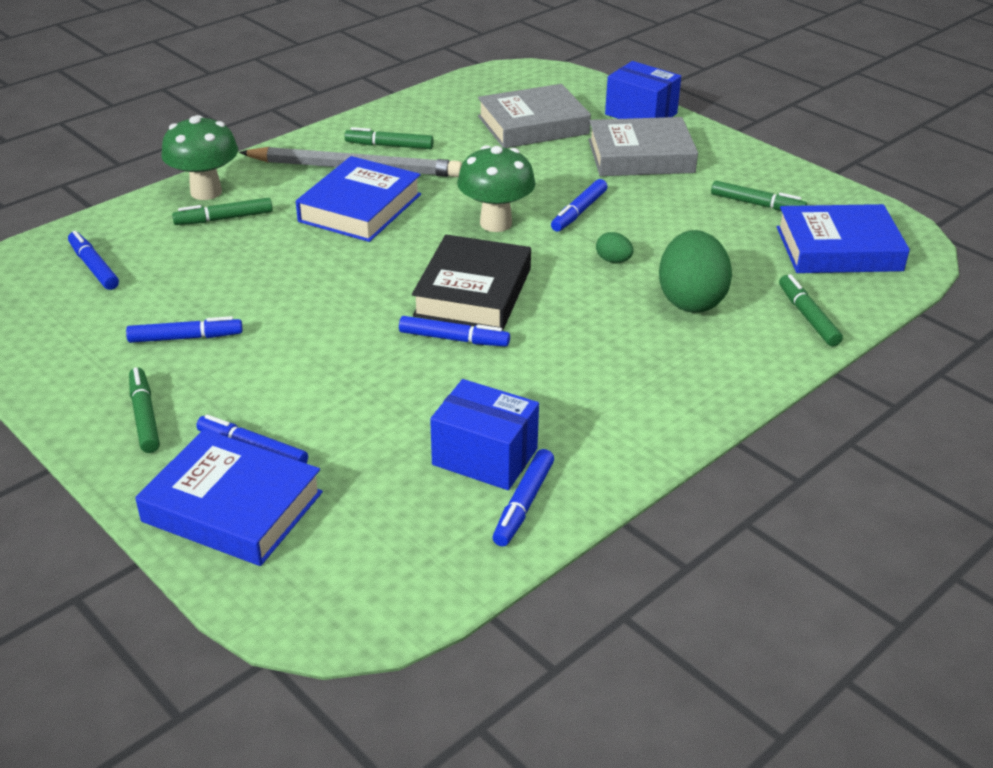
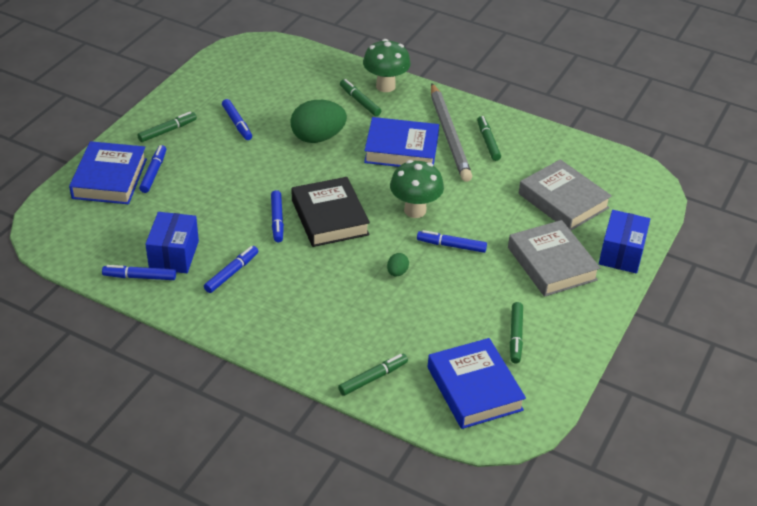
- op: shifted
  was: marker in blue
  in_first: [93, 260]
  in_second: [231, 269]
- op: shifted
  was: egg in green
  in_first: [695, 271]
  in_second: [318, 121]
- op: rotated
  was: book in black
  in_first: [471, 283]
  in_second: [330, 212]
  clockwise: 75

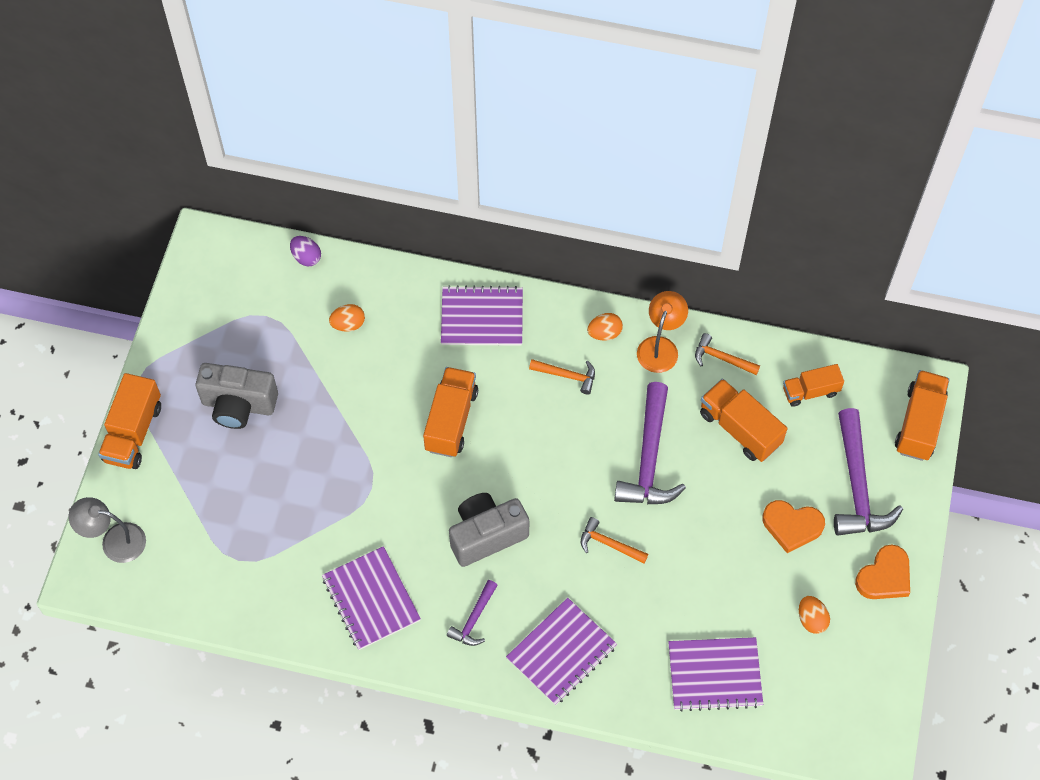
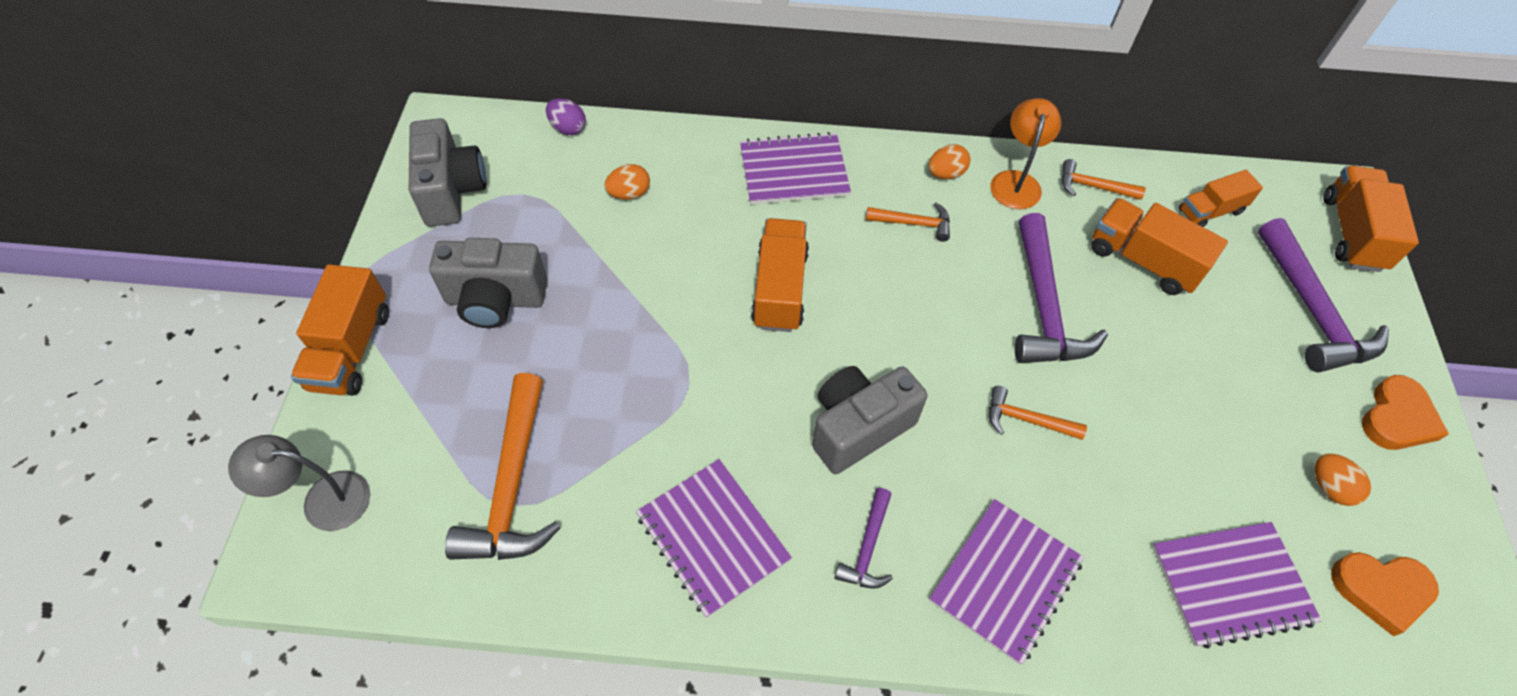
- op: shifted
  was: heart in orange
  in_first: [793, 526]
  in_second: [1385, 594]
- op: new
  now: camera in grey
  in_second: [447, 172]
- op: new
  now: hammer in orange
  in_second: [502, 466]

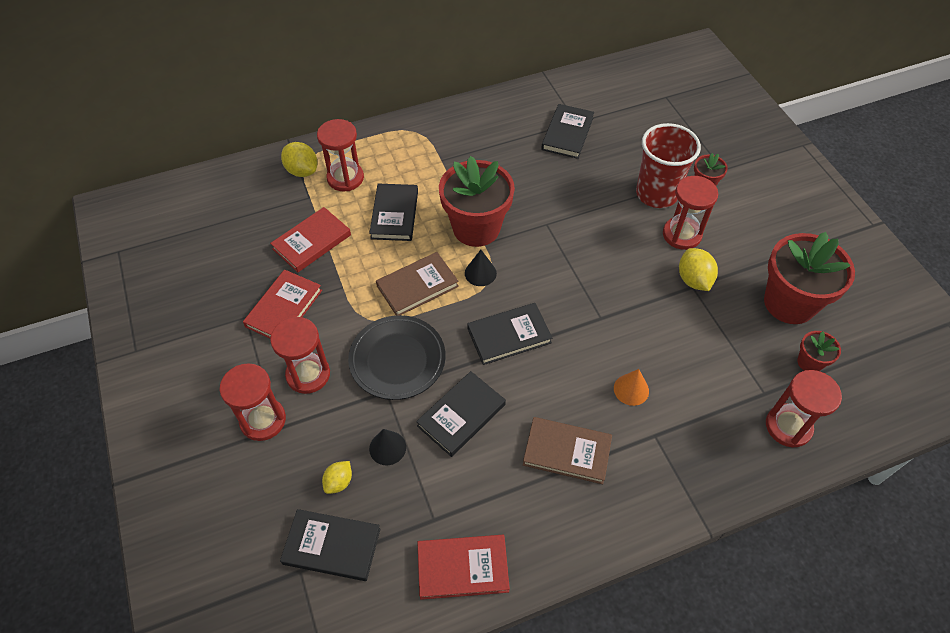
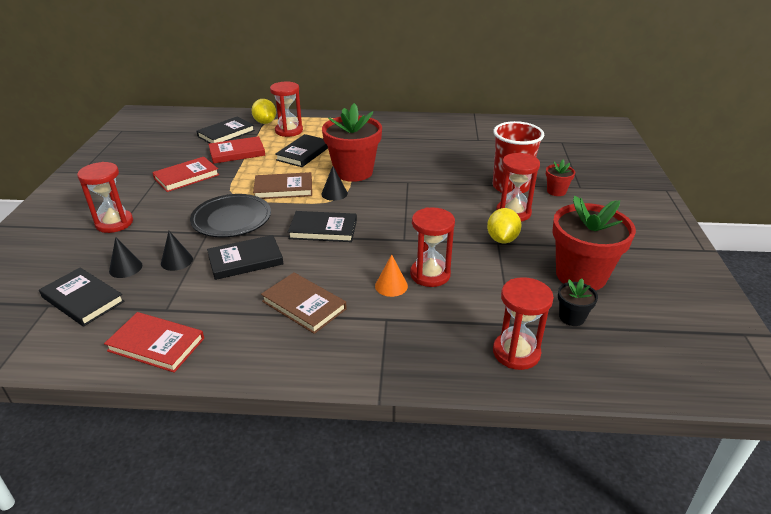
- op: shifted
  was: book in black
  in_first: [567, 131]
  in_second: [226, 130]
- op: shifted
  was: hourglass in red
  in_first: [300, 355]
  in_second: [432, 247]
- op: repainted
  was: flower pot in red
  now: flower pot in black
  in_first: [819, 351]
  in_second: [578, 302]
- op: swapped
  was: lemon in yellow
  now: cone in black
  in_first: [337, 477]
  in_second: [125, 257]

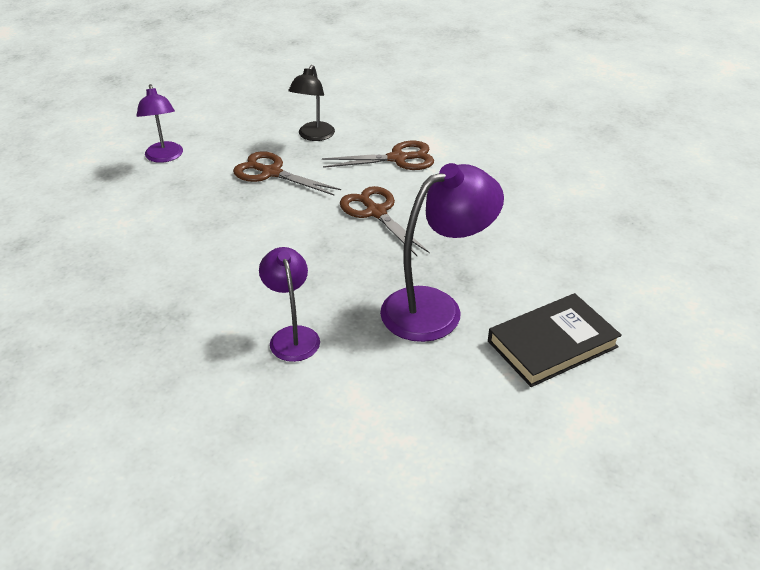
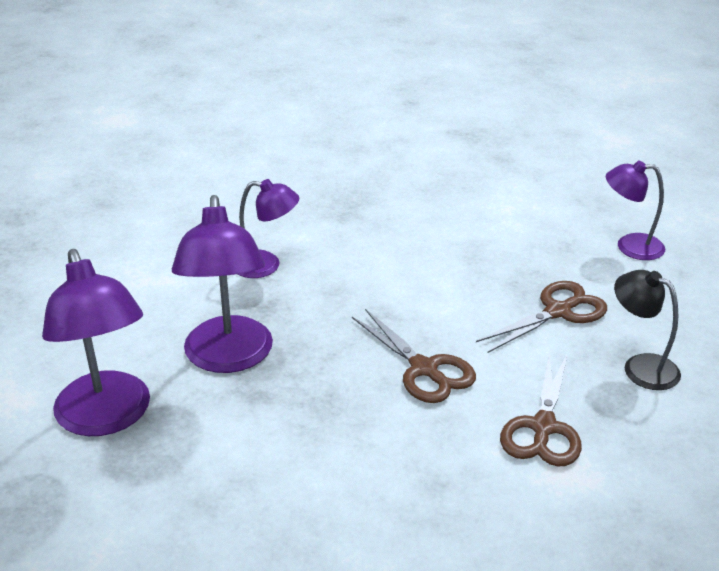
- op: rotated
  was: scissors in brown
  in_first: [384, 221]
  in_second: [414, 356]
  clockwise: 60
- op: swapped
  was: book in black
  now: lamp in purple
  in_first: [555, 340]
  in_second: [96, 342]

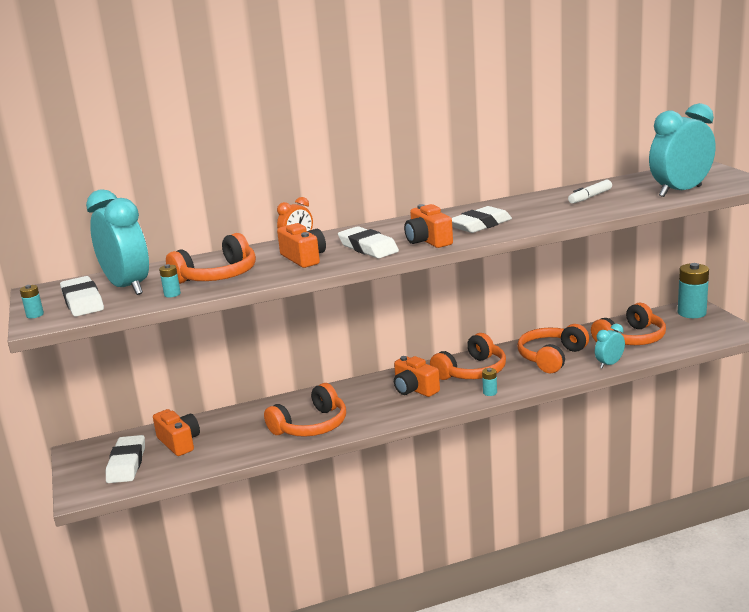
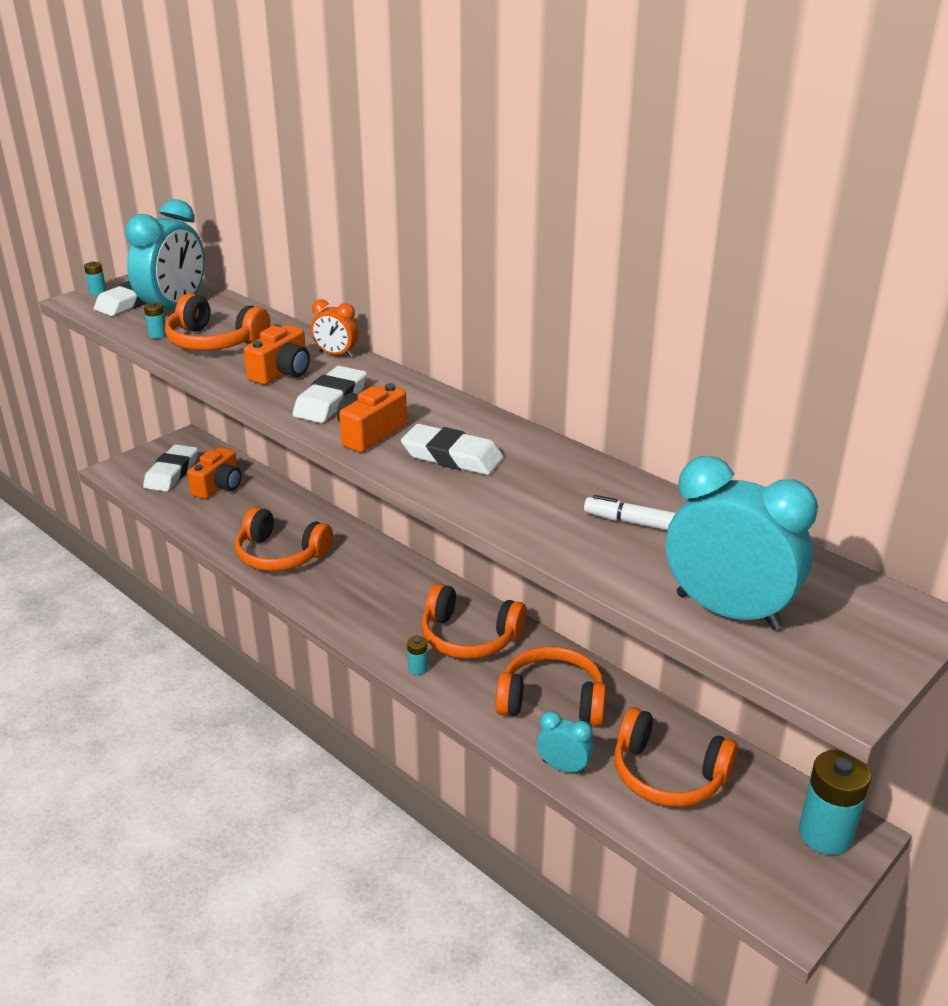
- op: gone
  was: camera in orange
  in_first: [417, 376]
- op: rotated
  was: eraser in white
  in_first: [125, 459]
  in_second: [170, 468]
  clockwise: -45

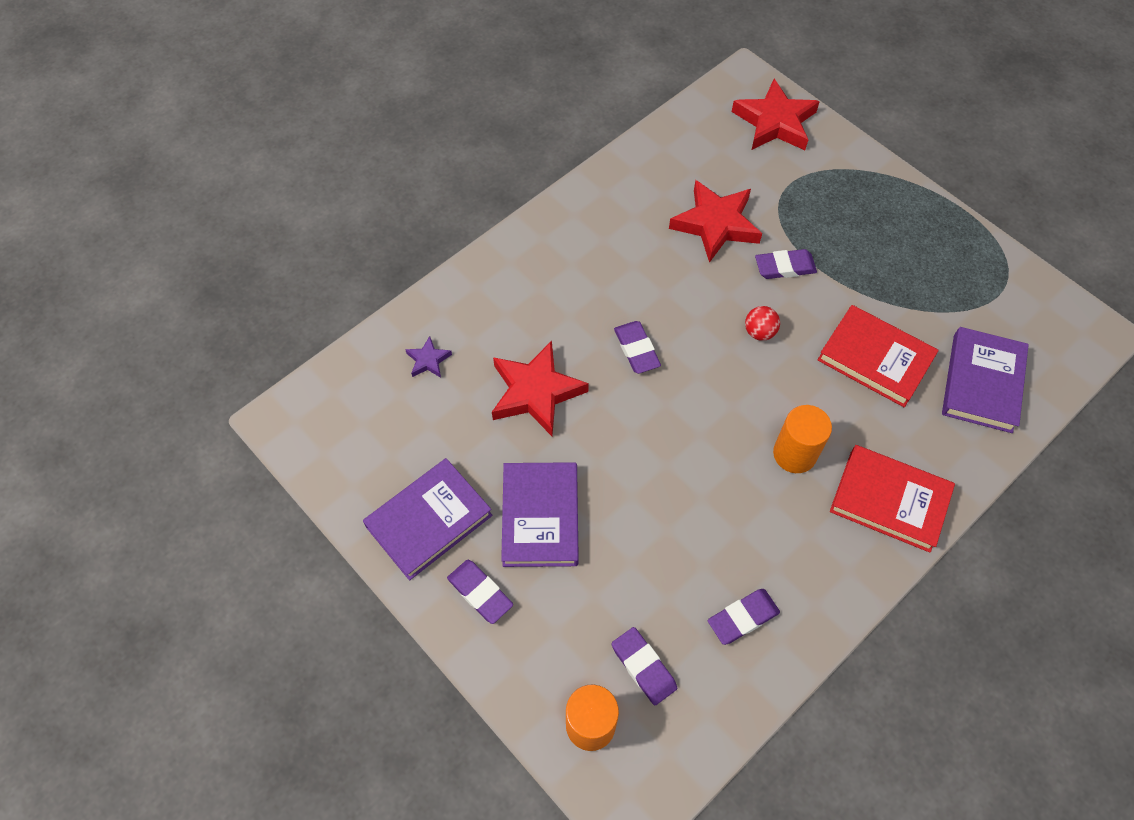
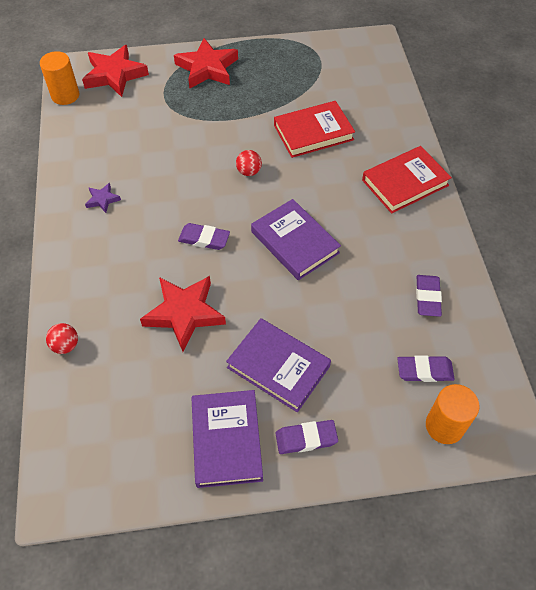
- op: shifted
  was: star in red
  in_first: [715, 221]
  in_second: [206, 63]
- op: gone
  was: eraser in purple
  in_first: [786, 264]
- op: shifted
  was: book in purple
  in_first: [985, 380]
  in_second: [296, 239]
- op: shifted
  was: star in purple
  in_first: [428, 357]
  in_second: [103, 198]
- op: shifted
  was: cylinder in orange
  in_first: [802, 439]
  in_second: [59, 78]
- op: new
  now: ball in red
  in_second: [62, 338]

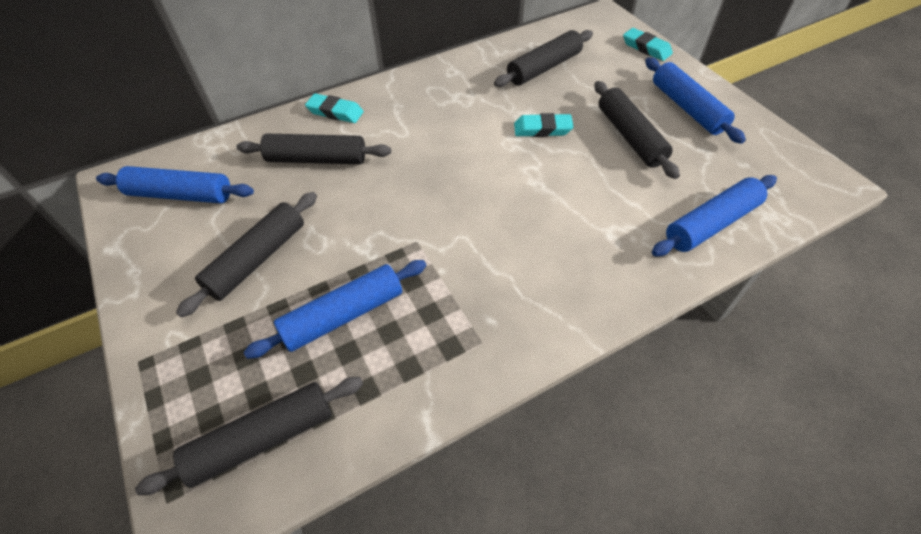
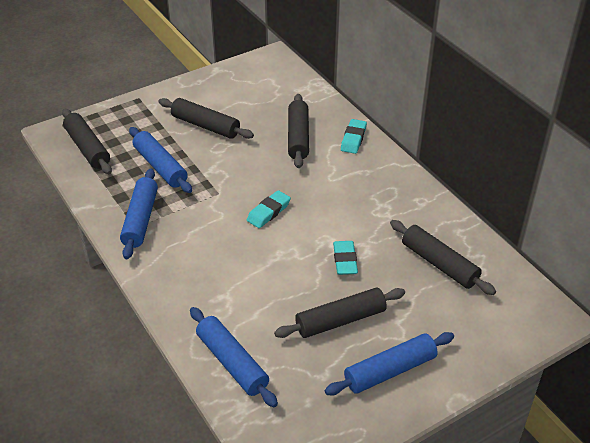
- op: shifted
  was: eraser in turquoise
  in_first: [648, 44]
  in_second: [269, 209]
- op: shifted
  was: rolling pin in blue
  in_first: [175, 184]
  in_second: [139, 213]

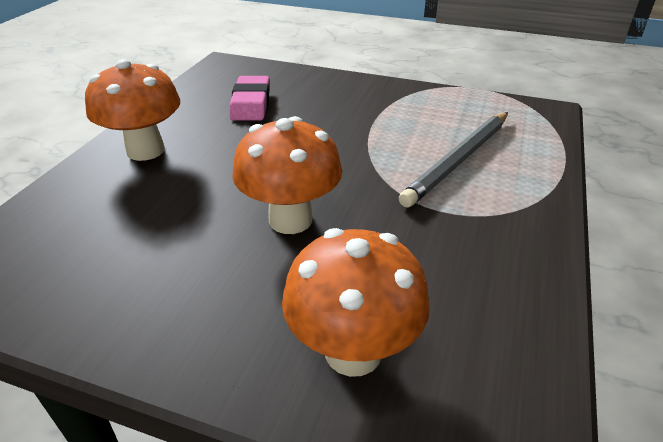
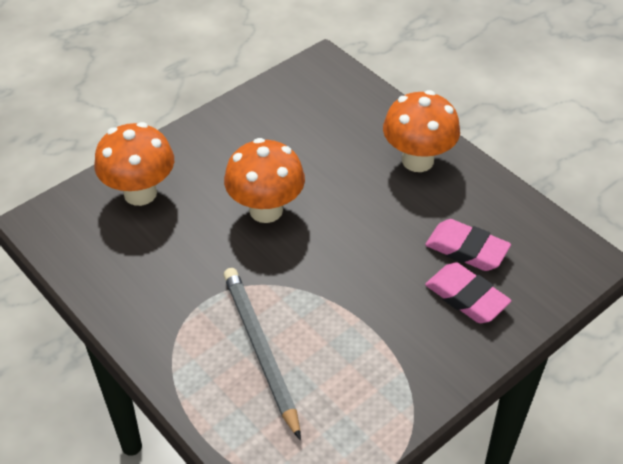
- op: new
  now: eraser in pink
  in_second: [468, 293]

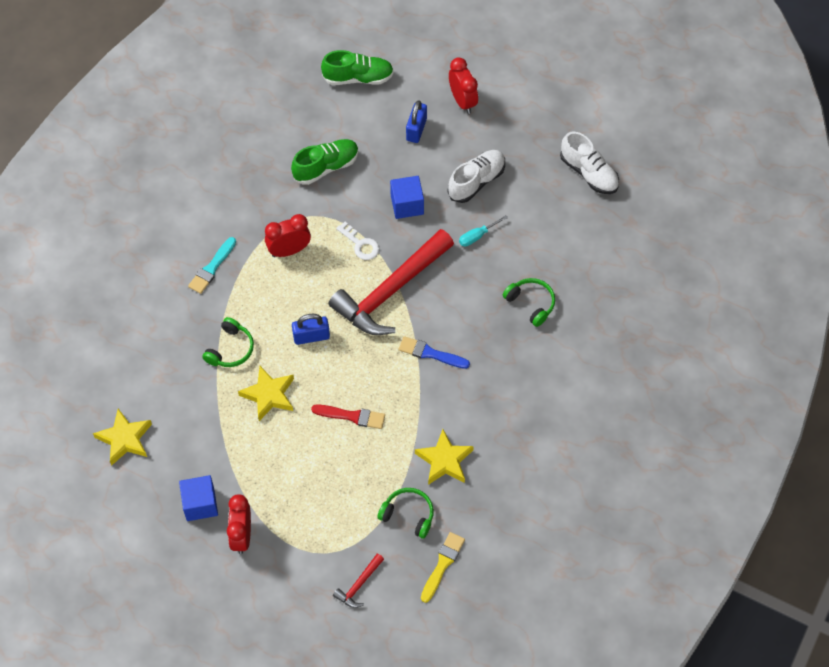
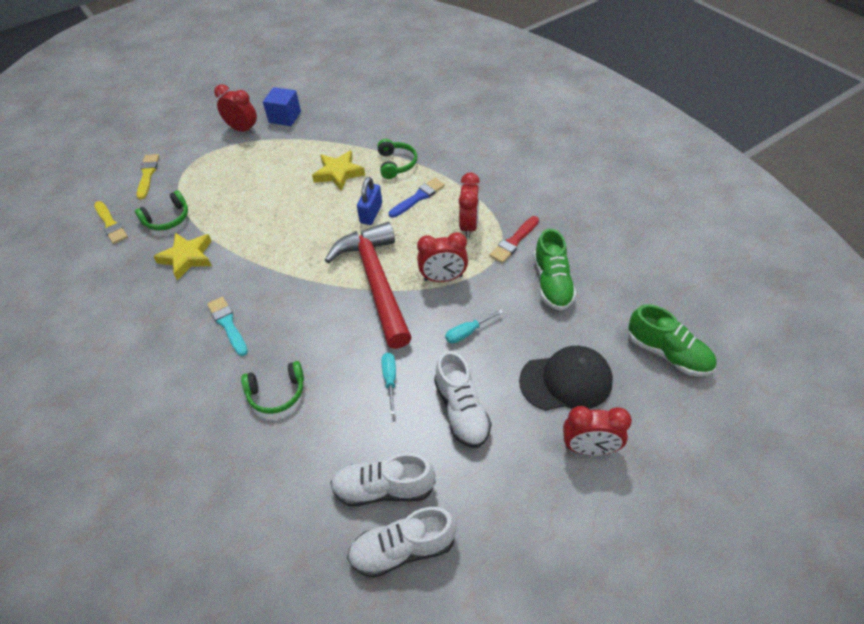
- op: rotated
  was: shoe in green
  in_first: [357, 67]
  in_second: [672, 340]
  clockwise: -75
- op: swapped
  was: padlock in blue
  now: cap in black
  in_first: [416, 121]
  in_second: [566, 378]
- op: swapped
  was: cube in blue
  now: screwdriver in turquoise
  in_first: [407, 197]
  in_second: [474, 327]
- op: swapped
  was: key in white
  now: clock in red
  in_first: [358, 241]
  in_second: [442, 257]
- op: shifted
  was: brush in turquoise
  in_first: [212, 265]
  in_second: [227, 326]
- op: rotated
  was: headphones in green
  in_first: [228, 342]
  in_second: [397, 159]
  clockwise: -150
- op: shifted
  was: brush in blue
  in_first: [434, 352]
  in_second: [417, 198]
- op: shifted
  was: brush in red
  in_first: [348, 416]
  in_second: [514, 239]
- op: gone
  was: star in yellow
  in_first: [122, 437]
- op: swapped
  was: hammer in red
  now: brush in yellow
  in_first: [358, 580]
  in_second: [148, 177]
- op: new
  now: shoe in white
  in_second: [382, 479]

